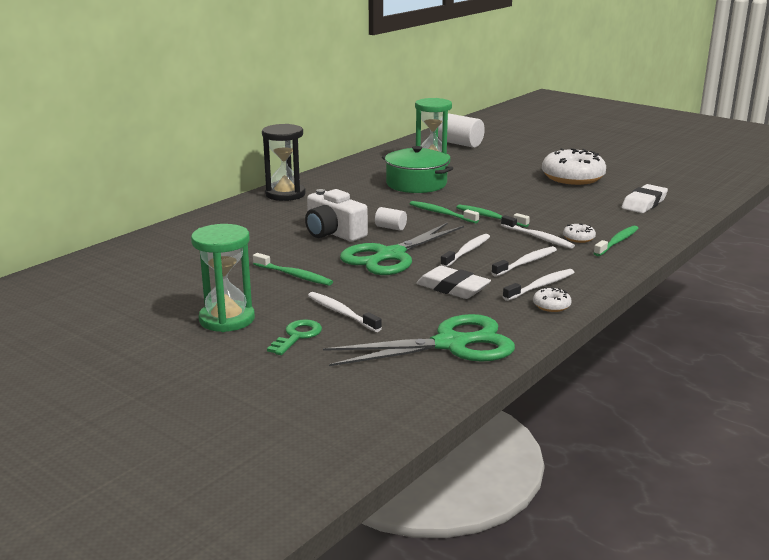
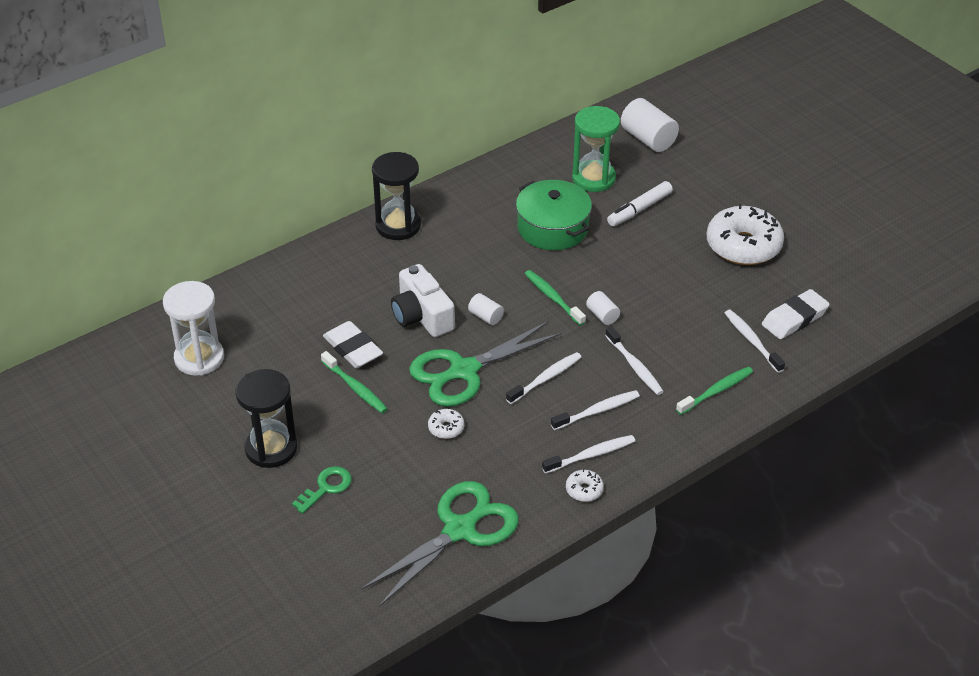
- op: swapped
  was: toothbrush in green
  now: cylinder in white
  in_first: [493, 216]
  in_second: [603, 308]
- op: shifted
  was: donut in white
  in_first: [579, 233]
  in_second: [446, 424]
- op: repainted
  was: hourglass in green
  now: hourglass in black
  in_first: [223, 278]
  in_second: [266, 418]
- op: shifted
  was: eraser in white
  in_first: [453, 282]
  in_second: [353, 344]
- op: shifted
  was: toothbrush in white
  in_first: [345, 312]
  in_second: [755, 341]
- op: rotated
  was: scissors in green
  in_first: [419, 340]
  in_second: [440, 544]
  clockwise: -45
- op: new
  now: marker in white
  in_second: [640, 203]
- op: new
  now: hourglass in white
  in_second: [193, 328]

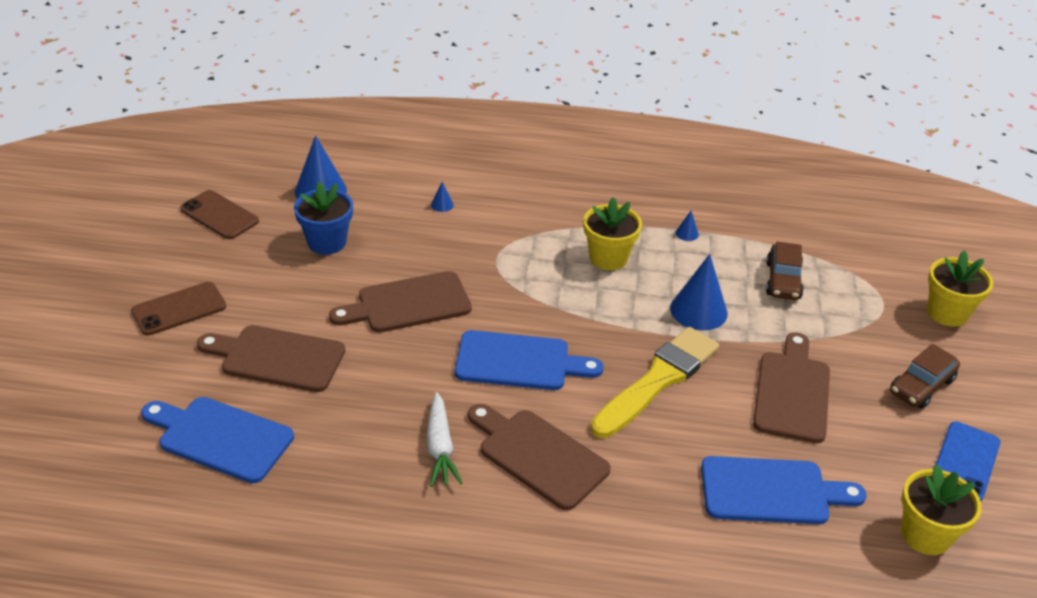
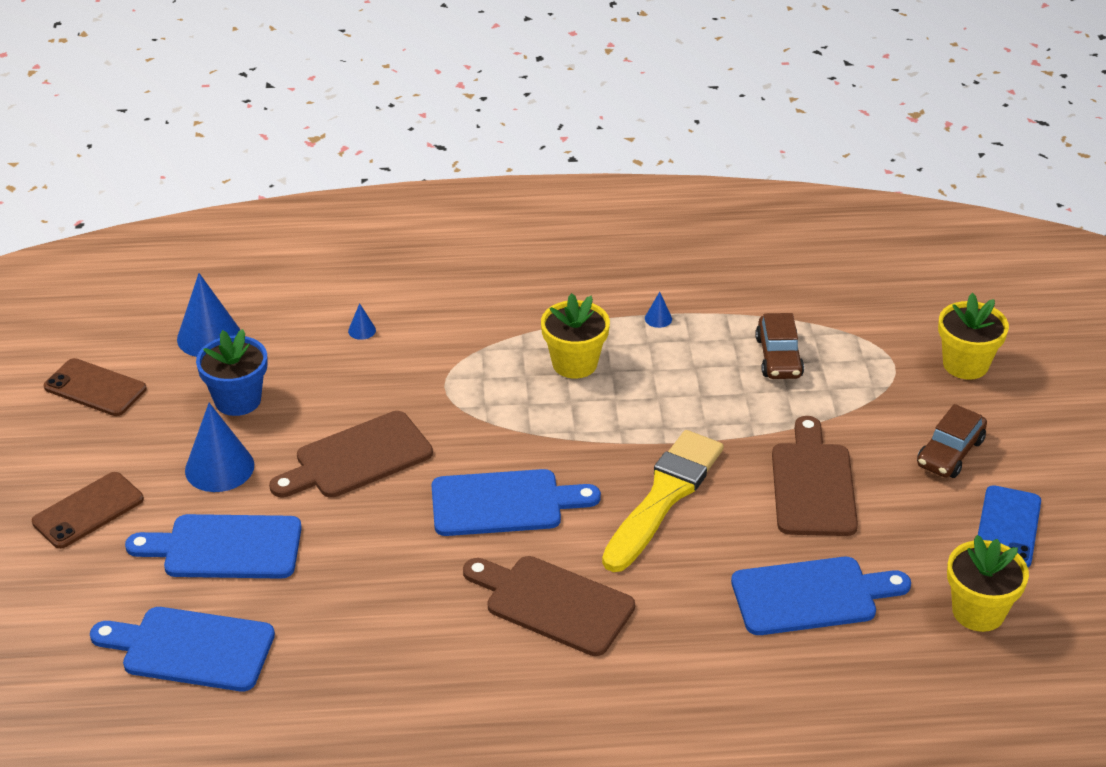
- op: shifted
  was: cone in blue
  in_first: [699, 292]
  in_second: [219, 447]
- op: repainted
  was: cutting board in brown
  now: cutting board in blue
  in_first: [271, 358]
  in_second: [213, 546]
- op: gone
  was: carrot in white
  in_first: [444, 439]

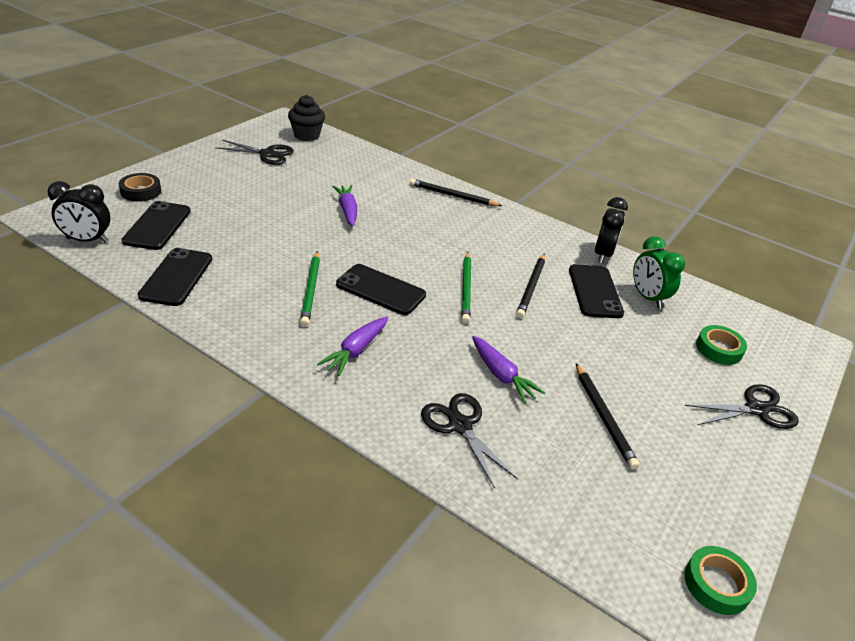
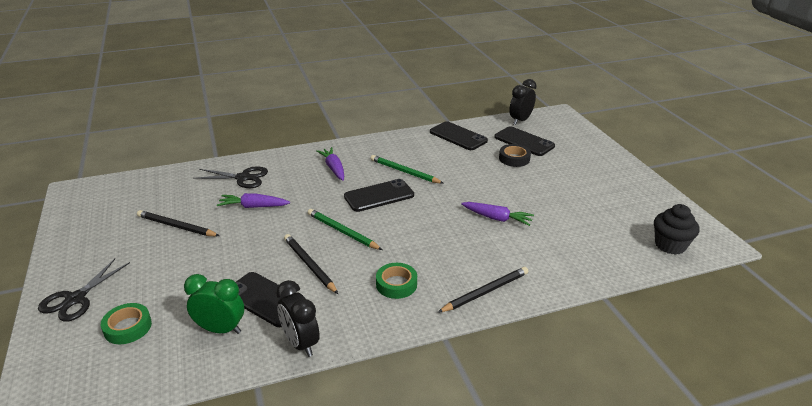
- op: gone
  was: scissors in black
  in_first: [254, 152]
- op: shifted
  was: tape in black
  in_first: [140, 187]
  in_second: [515, 155]
- op: shifted
  was: tape in green
  in_first: [720, 580]
  in_second: [396, 281]

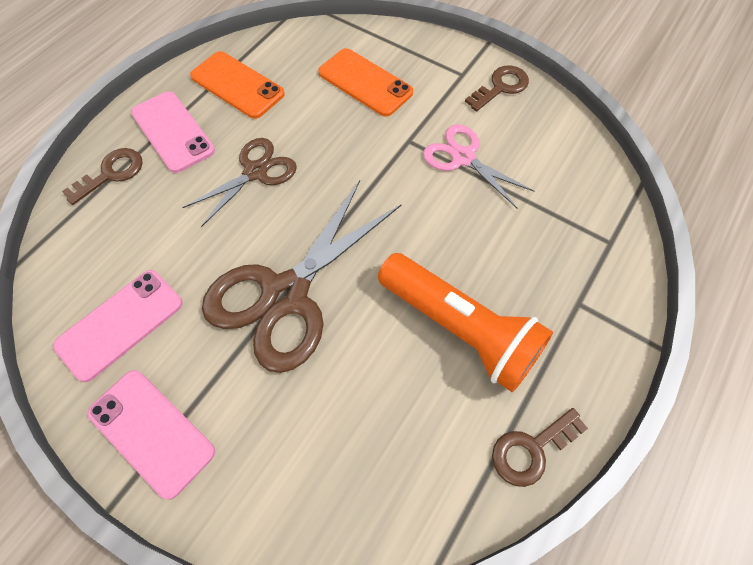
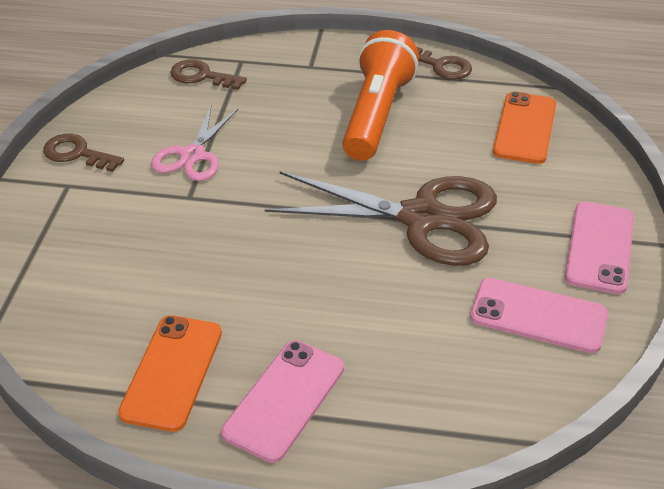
- op: shifted
  was: phone in orange
  in_first: [365, 82]
  in_second: [524, 128]
- op: gone
  was: scissors in brown
  in_first: [239, 182]
- op: shifted
  was: key in brown
  in_first: [102, 176]
  in_second: [208, 74]

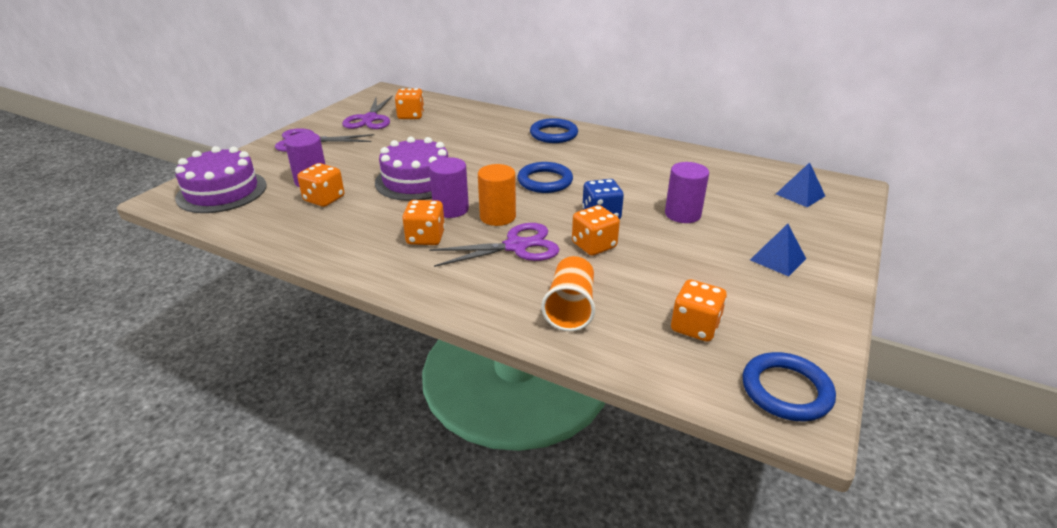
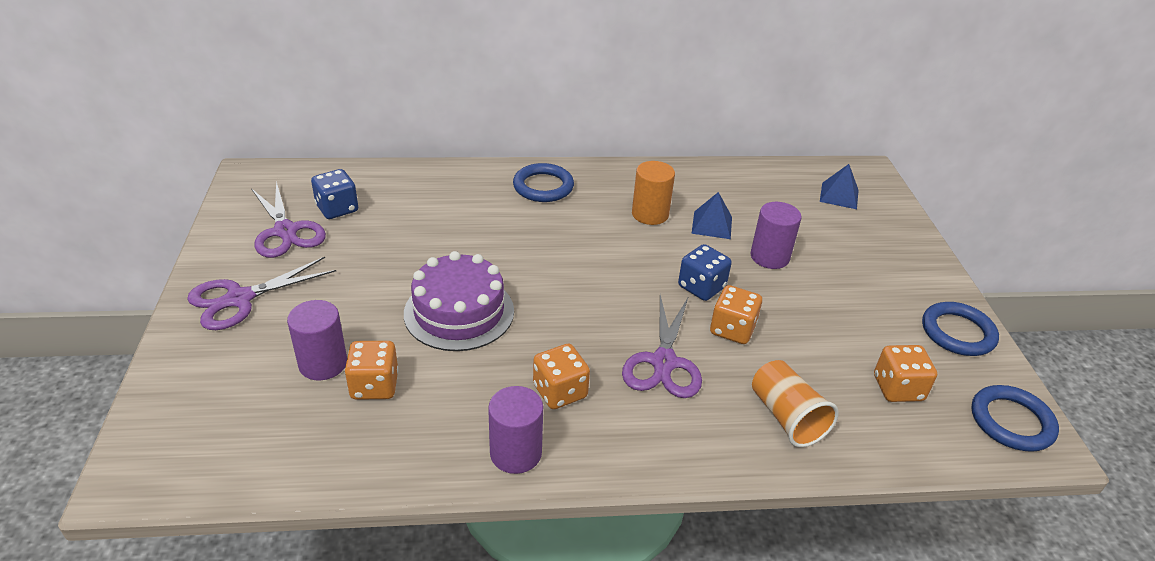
- op: repainted
  was: dice in orange
  now: dice in blue
  in_first: [409, 103]
  in_second: [334, 194]
- op: gone
  was: cake in purple
  in_first: [221, 179]
- op: shifted
  was: cylinder in purple
  in_first: [449, 187]
  in_second: [515, 430]
- op: shifted
  was: ring in blue
  in_first: [545, 177]
  in_second: [960, 329]
- op: shifted
  was: cylinder in orange
  in_first: [497, 195]
  in_second: [653, 193]
- op: rotated
  was: scissors in purple
  in_first: [494, 245]
  in_second: [662, 346]
  clockwise: 150
- op: shifted
  was: pyramid in blue
  in_first: [778, 250]
  in_second: [711, 215]

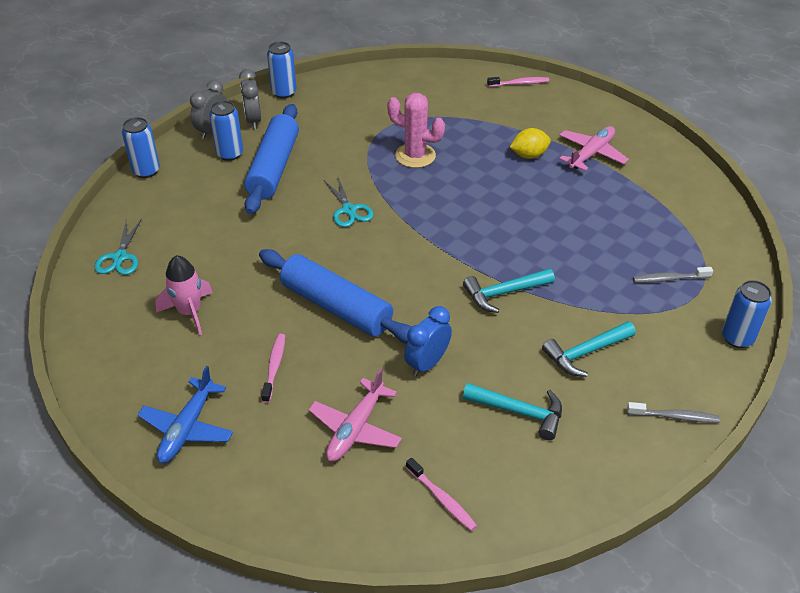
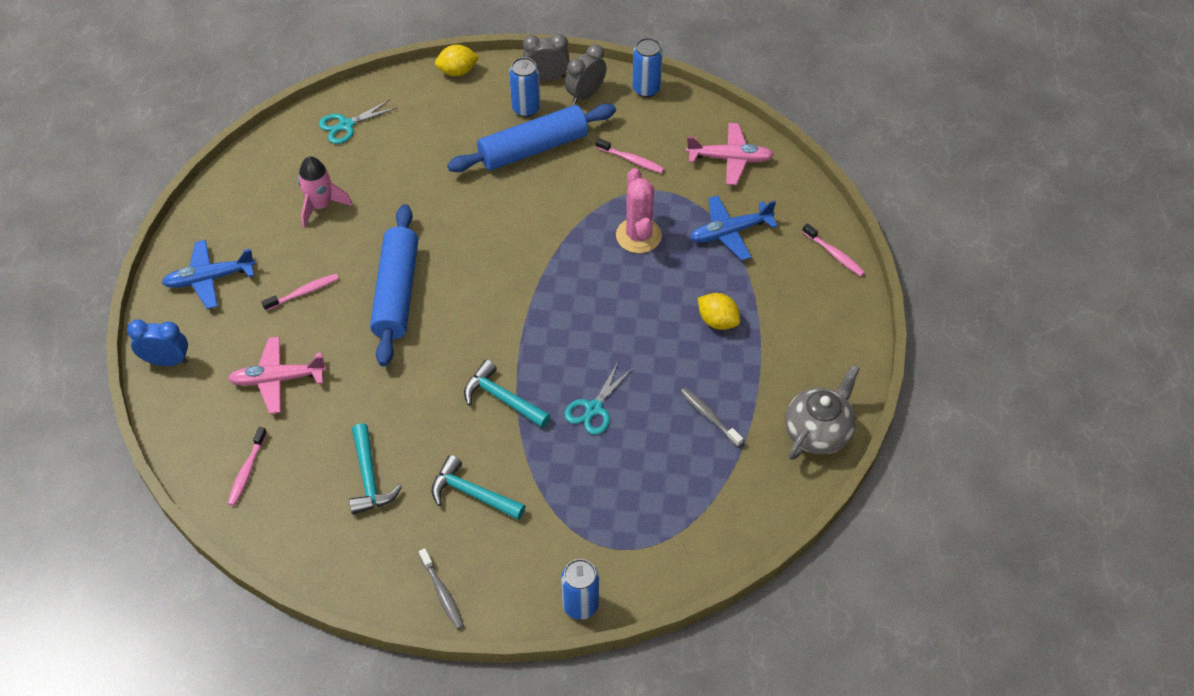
- op: swapped
  was: can in blue
  now: lemon in yellow
  in_first: [141, 147]
  in_second: [457, 60]
- op: shifted
  was: plane in pink
  in_first: [594, 148]
  in_second: [730, 154]
- op: shifted
  was: scissors in turquoise
  in_first: [349, 202]
  in_second: [598, 398]
- op: shifted
  was: toothbrush in grey
  in_first: [673, 275]
  in_second: [711, 417]
- op: shifted
  was: clock in blue
  in_first: [428, 341]
  in_second: [157, 342]
- op: new
  now: toothbrush in pink
  in_second: [630, 155]
- op: new
  now: plane in blue
  in_second: [734, 227]
- op: new
  now: teapot in grey
  in_second: [822, 412]

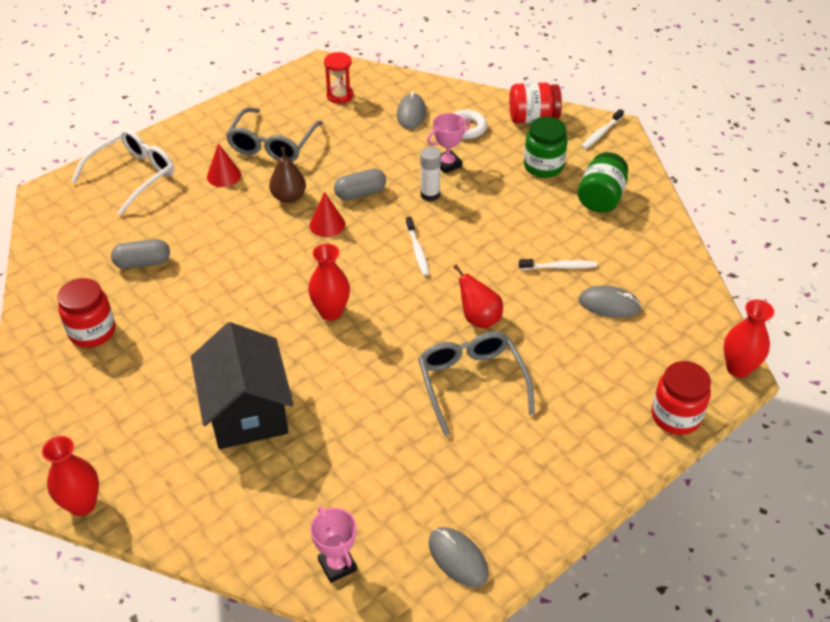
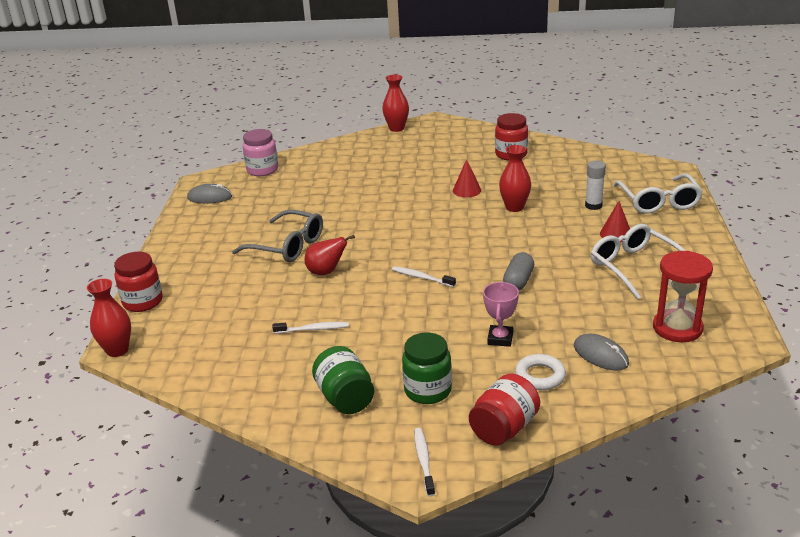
- op: scaled
  was: hourglass in red
  in_first: [338, 78]
  in_second: [683, 296]
  ratio: 1.52
- op: repainted
  was: glasses in grey
  now: glasses in white
  in_first: [274, 134]
  in_second: [638, 262]
- op: gone
  was: pear in brown
  in_first: [287, 175]
- op: shifted
  was: glue stick in white
  in_first: [430, 174]
  in_second: [595, 185]
- op: shifted
  was: cone in red
  in_first: [327, 214]
  in_second: [467, 178]
- op: gone
  was: capsule in grey
  in_first: [140, 254]
- op: shifted
  was: vase in red
  in_first: [329, 282]
  in_second: [515, 178]
- op: rotated
  was: toothbrush in white
  in_first: [558, 264]
  in_second: [310, 328]
  clockwise: -135
- op: gone
  was: mouse in grey
  in_first: [610, 301]
- op: gone
  was: house in black
  in_first: [242, 385]
- op: swapped
  was: trophy in pink
  now: jar in pink
  in_first: [333, 544]
  in_second: [260, 152]

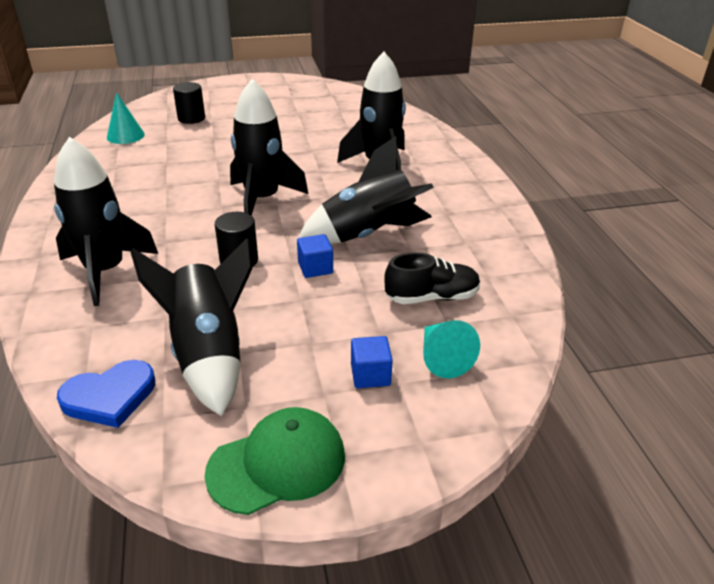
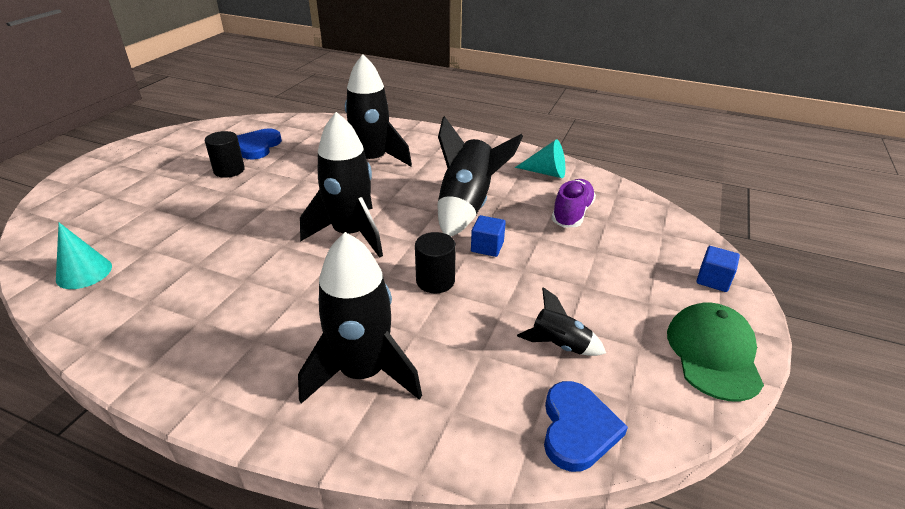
- op: shifted
  was: cylinder in black
  in_first: [189, 103]
  in_second: [225, 154]
- op: scaled
  was: rocket in black
  in_first: [191, 327]
  in_second: [561, 321]
  ratio: 0.51
- op: repainted
  was: shoe in black
  now: shoe in purple
  in_first: [433, 278]
  in_second: [573, 203]
- op: shifted
  was: cone in turquoise
  in_first: [451, 349]
  in_second: [540, 158]
- op: shifted
  was: cube in blue
  in_first: [372, 362]
  in_second: [718, 269]
- op: new
  now: heart in blue
  in_second: [259, 144]

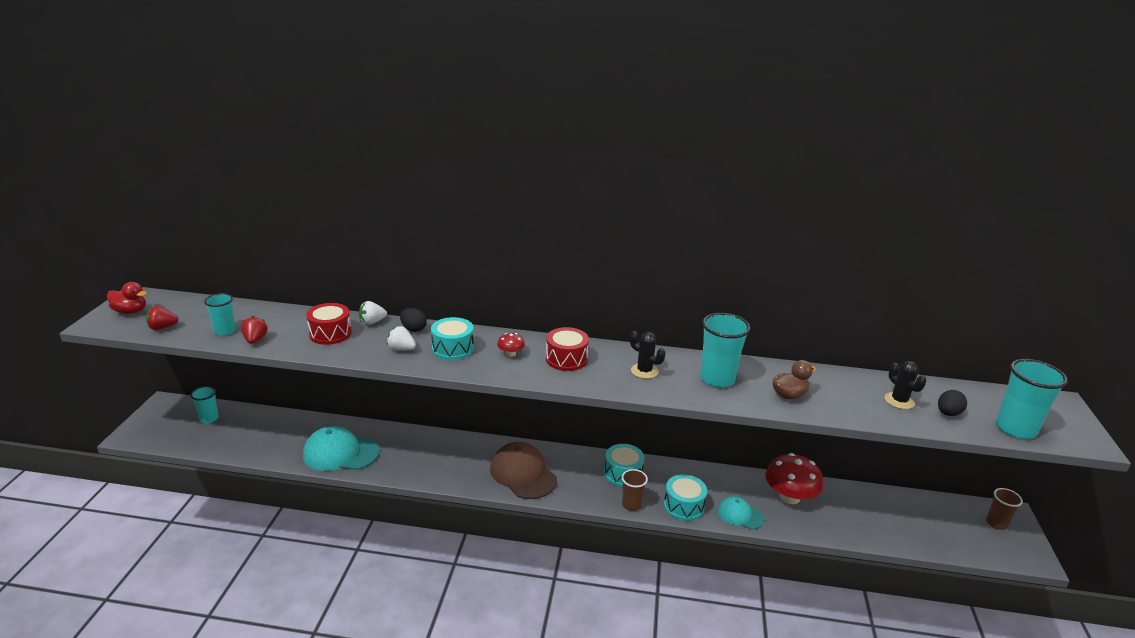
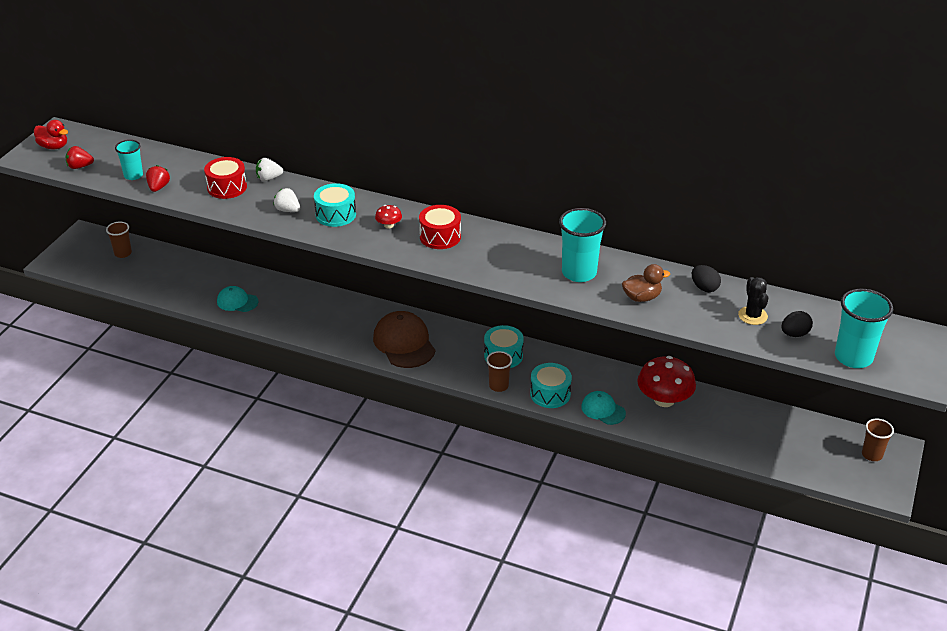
- op: shifted
  was: egg in black
  in_first: [413, 320]
  in_second: [706, 278]
- op: gone
  was: cactus in black
  in_first: [647, 355]
- op: repainted
  was: cup in turquoise
  now: cup in brown
  in_first: [204, 404]
  in_second: [119, 240]
- op: scaled
  was: cap in turquoise
  in_first: [341, 448]
  in_second: [237, 299]
  ratio: 0.58

